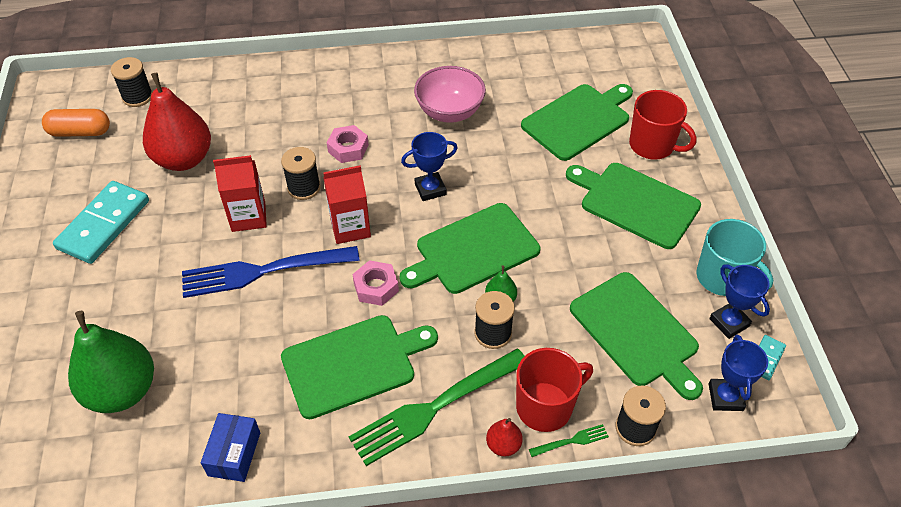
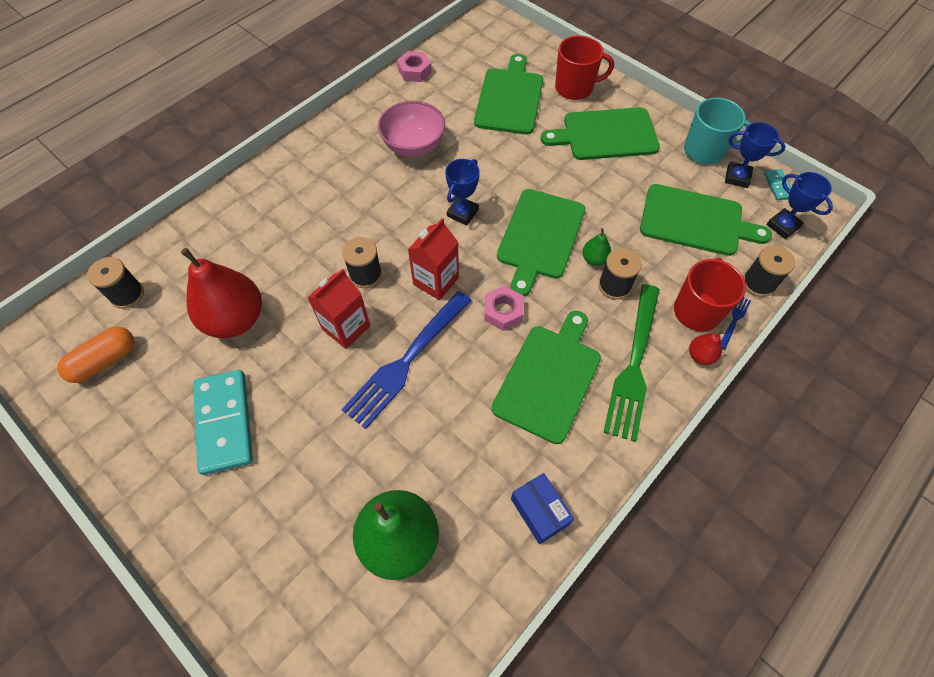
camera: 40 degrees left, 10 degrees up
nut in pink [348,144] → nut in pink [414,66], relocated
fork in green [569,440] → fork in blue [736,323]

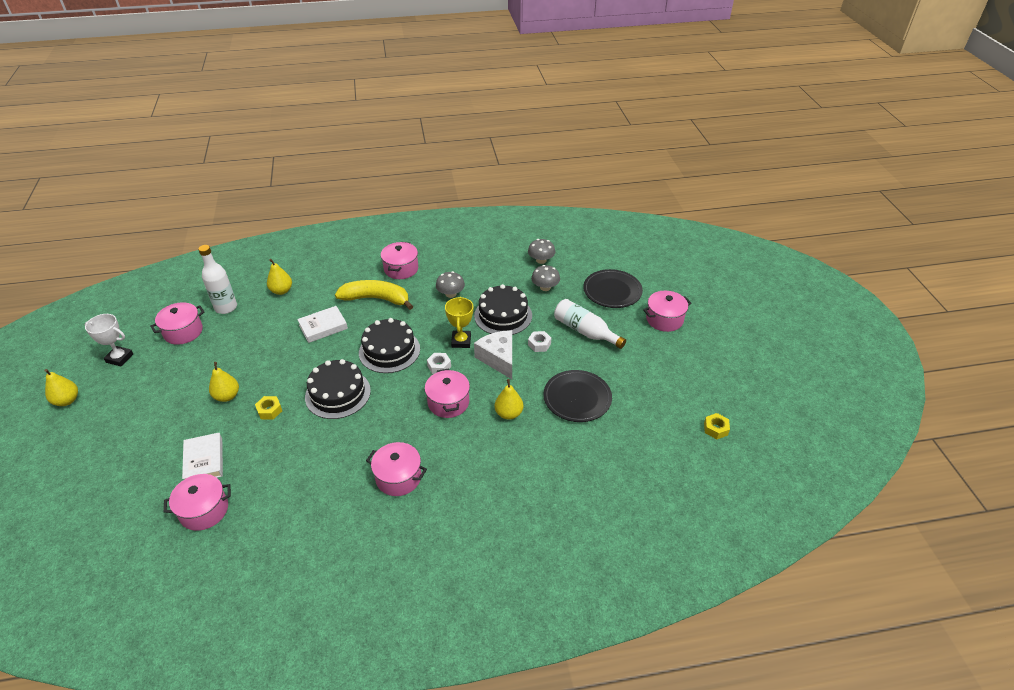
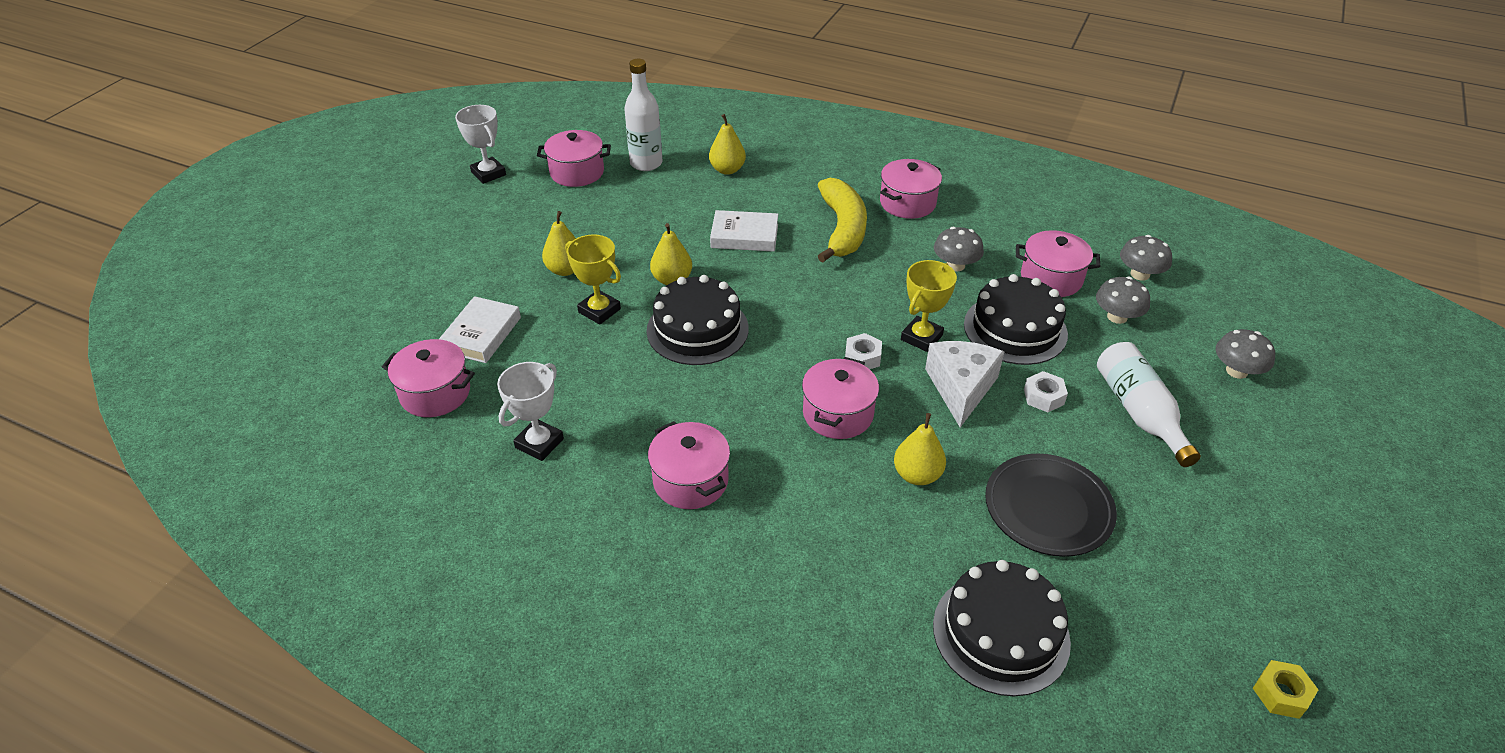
camera: 35 degrees right, 0 degrees up
- → trophy in white [530,411]
pear in yellow [61,387] → pear in yellow [671,254], relocated
cake in black [389,345] → cake in black [1002,628], relocated
pot in pink [667,311] → pot in pink [1058,263], relocated
nut in yellow [268,408] → trophy in yellow [593,279]
plate in black [613,288] → mushroom in grey [1245,354]
banana in yellow [374,295] → banana in yellow [842,220], 45 degrees clockwise

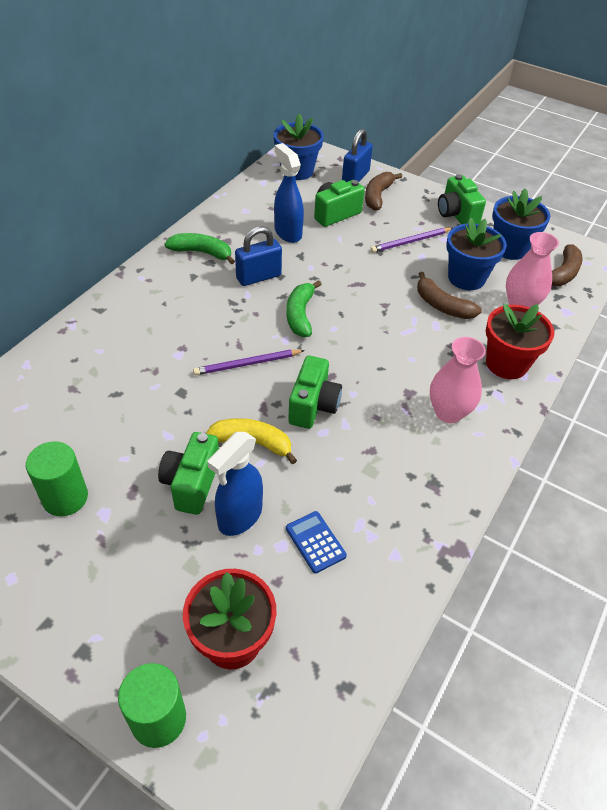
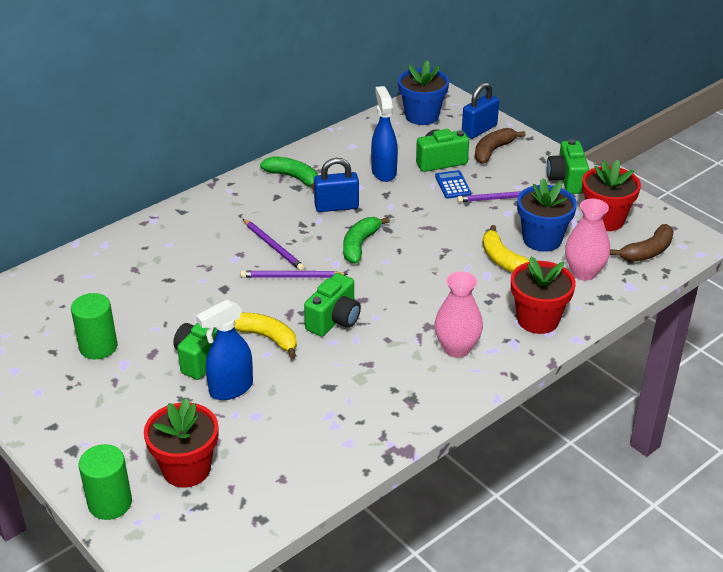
camera: 20 degrees right, 10 degrees down
- → pencil in purple [274,245]
calculator in blue [316,542] → calculator in blue [453,184], relocated
banana in brown [449,295] → banana in yellow [506,248]
flower pot in blue [521,224] → flower pot in red [611,195]

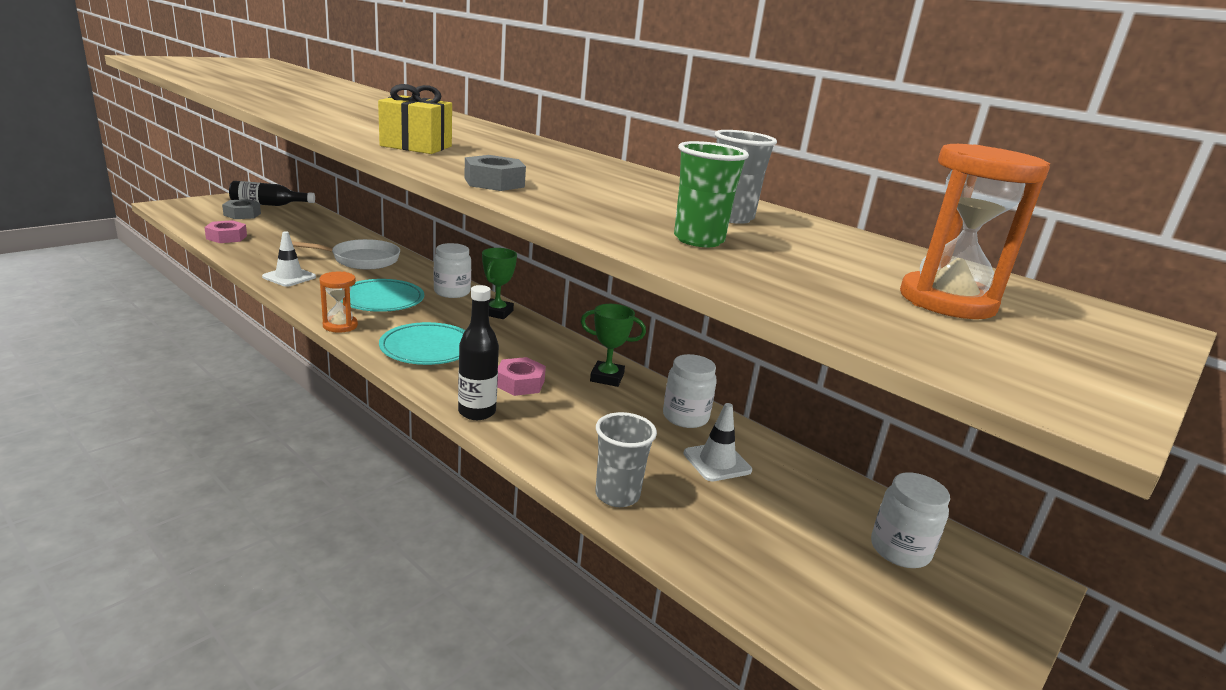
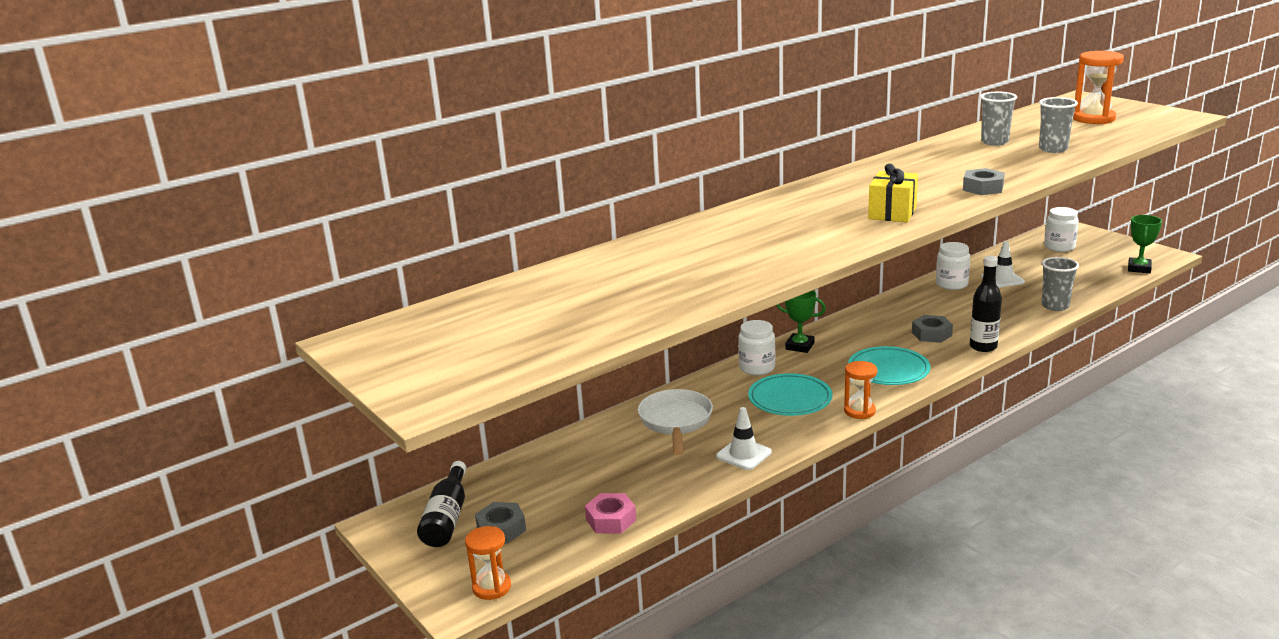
camera: 75 degrees left, 0 degrees up
- → hourglass in orange [488,563]
trophy in green [613,345] → trophy in green [1145,244], relocated
nut in pink [521,376] → nut in grey [932,329]
cup in green [711,194] → cup in grey [1058,125]

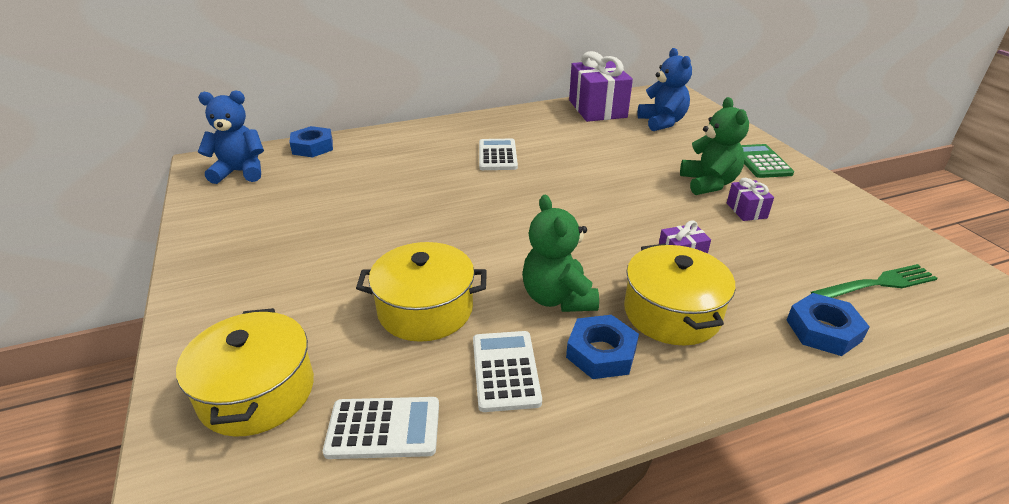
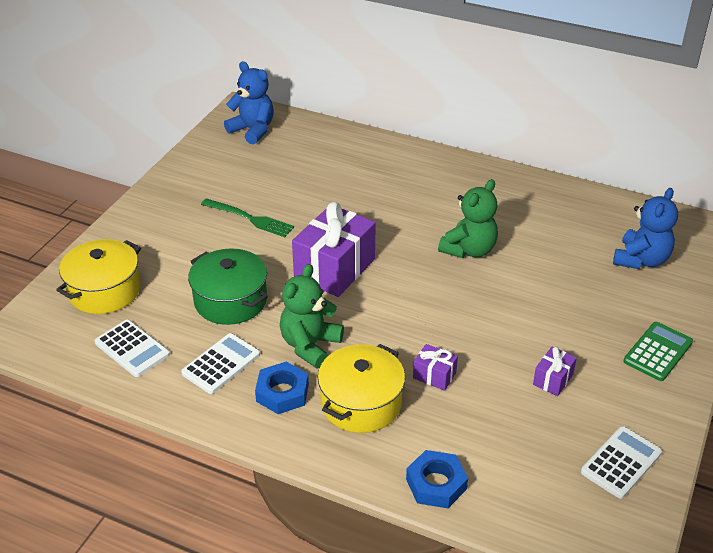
camera: 45 degrees right, 5 degrees up
nut in blue [311,141] → -
calculator in white [498,154] → calculator in white [621,462], relocated
gift in purple [601,86] → gift in purple [334,249], relocated
teddy bear in green [714,146] → teddy bear in green [468,218], relocated
fork in green [874,281] → fork in green [247,217], relocated
pot in yellow [421,292] → pot in green [228,286]

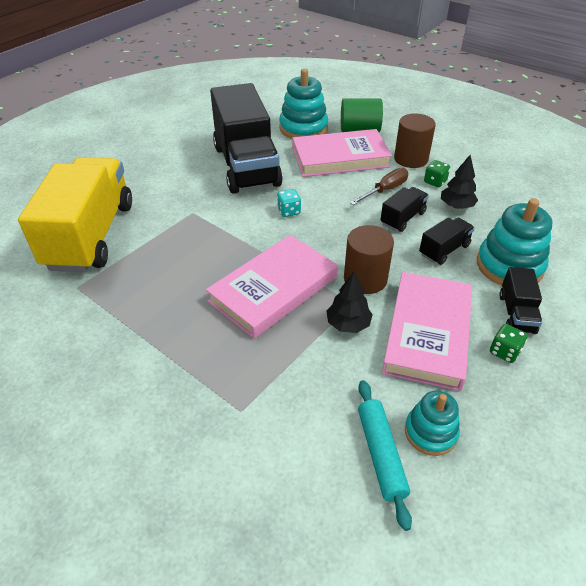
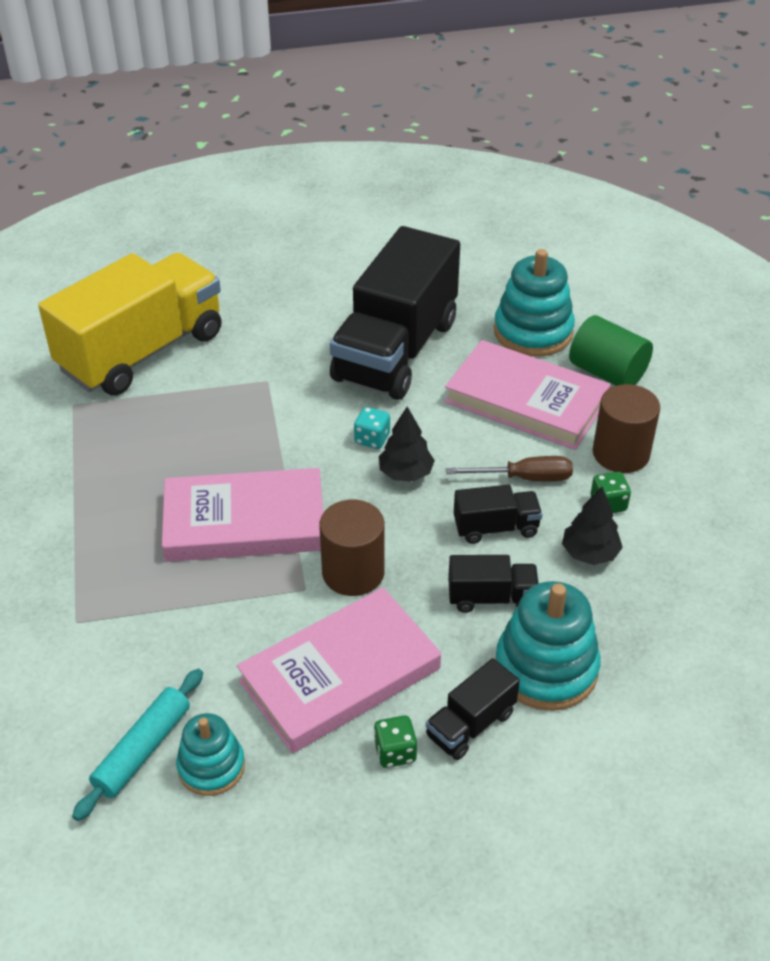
camera: 40 degrees right, 0 degrees up
tree in black [349,302] → tree in black [407,444], relocated

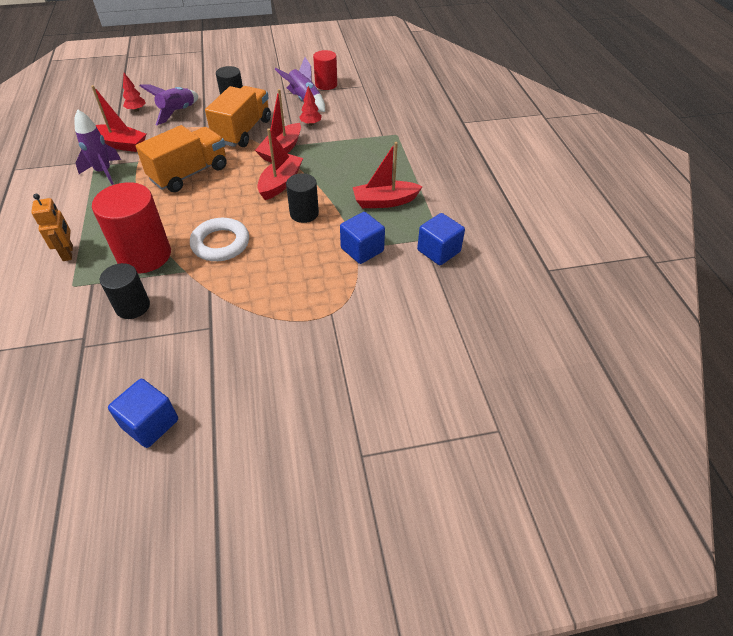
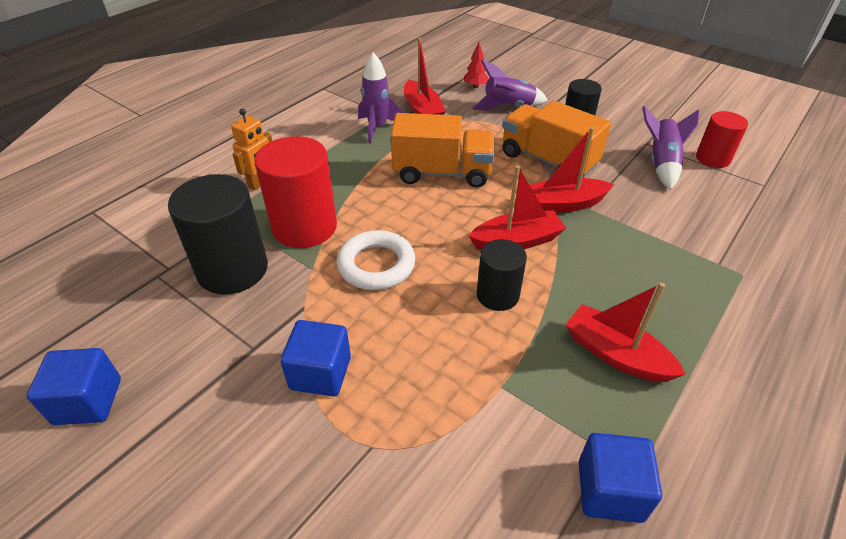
camera: 50 degrees right, 5 degrees down
tree in red [310,106] → -
cube in blue [362,238] → cube in blue [315,358], relocated
truck in orange [238,116] → truck in orange [556,139], 120 degrees counterclockwise
cylinder in black [125,291] → cylinder in black [218,234], x1.69

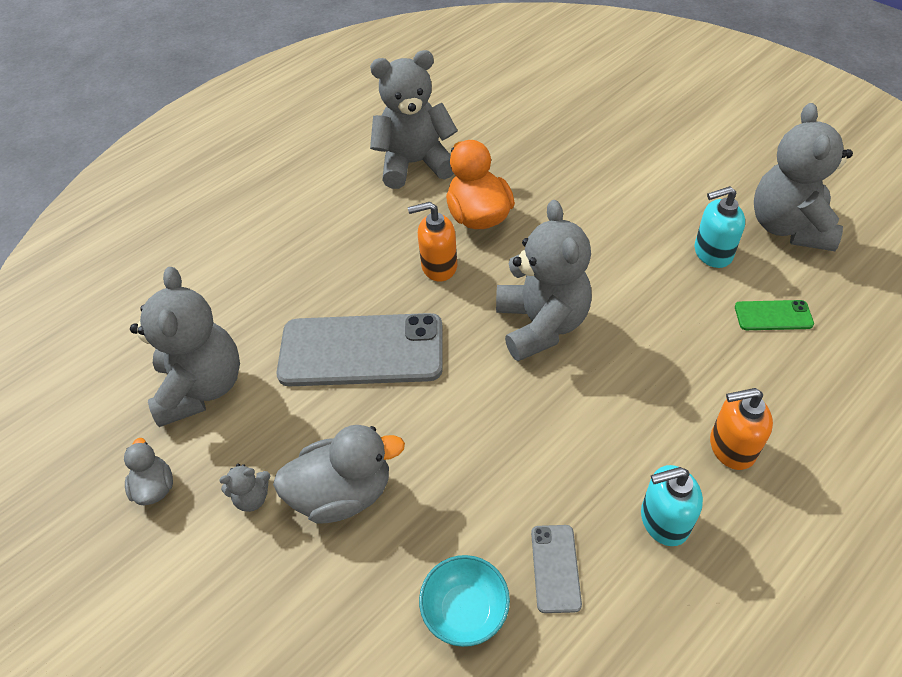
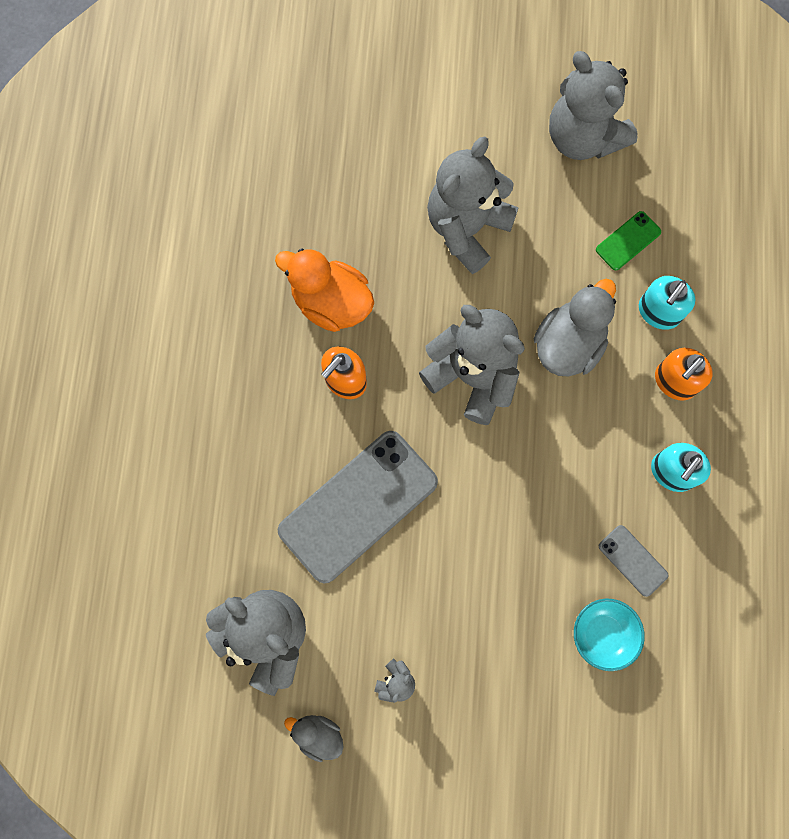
camera: 45 degrees left, 25 degrees up
duck in grey [339,474] → duck in grey [575,327], relocated
teddy bear in grey [414,119] → teddy bear in grey [473,205], relocated
soap dispenser in turquoise [720,227] → soap dispenser in turquoise [667,303], relocated

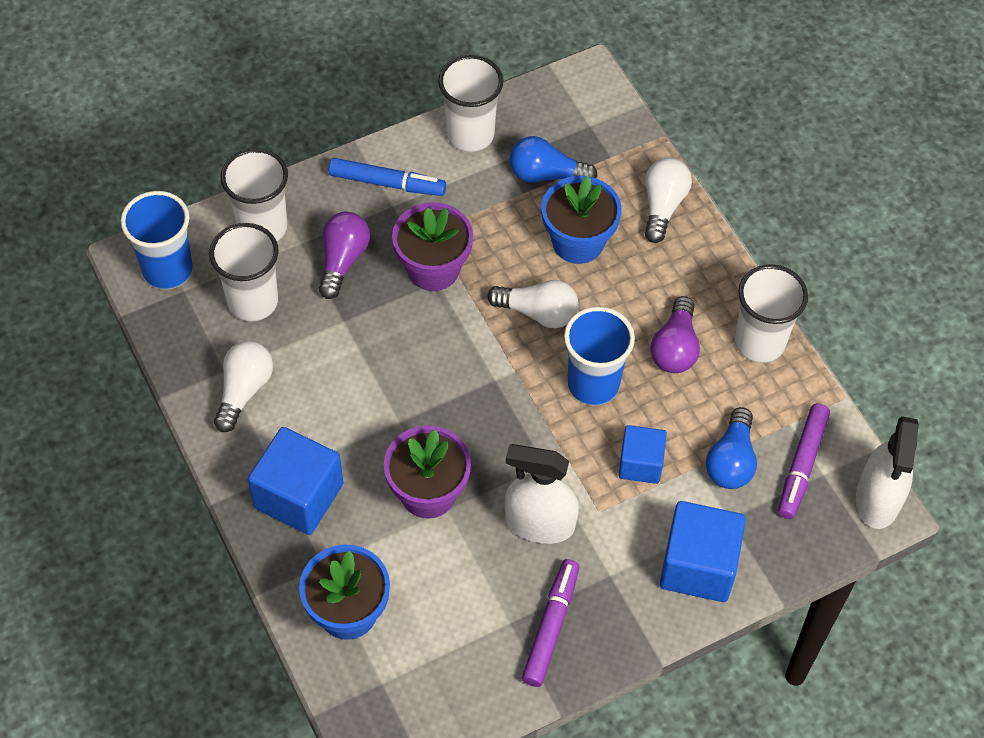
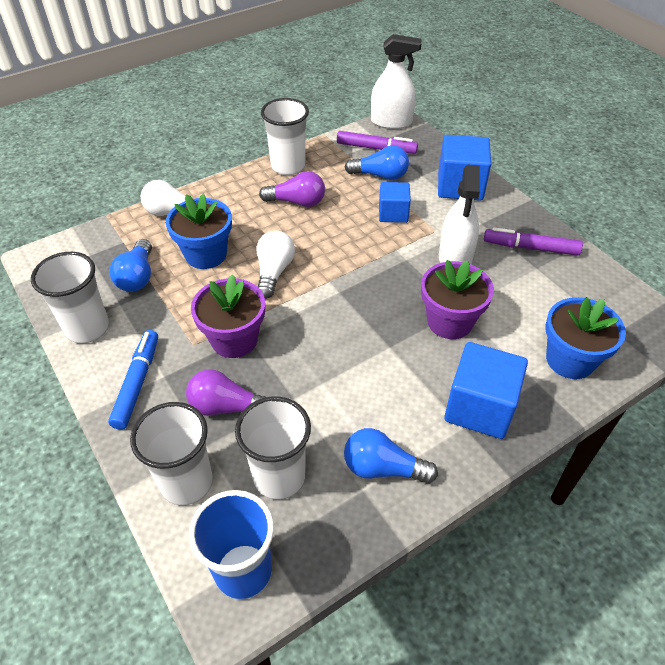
camera: 95 degrees left, 10 degrees down
cup in blue [599,356] → -
light bulb in white [243,386] → light bulb in blue [391,456]

